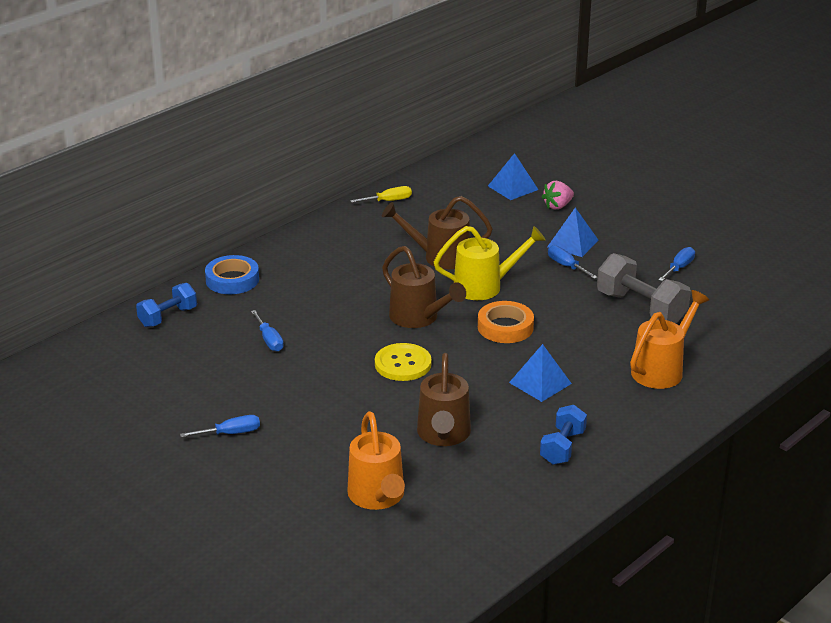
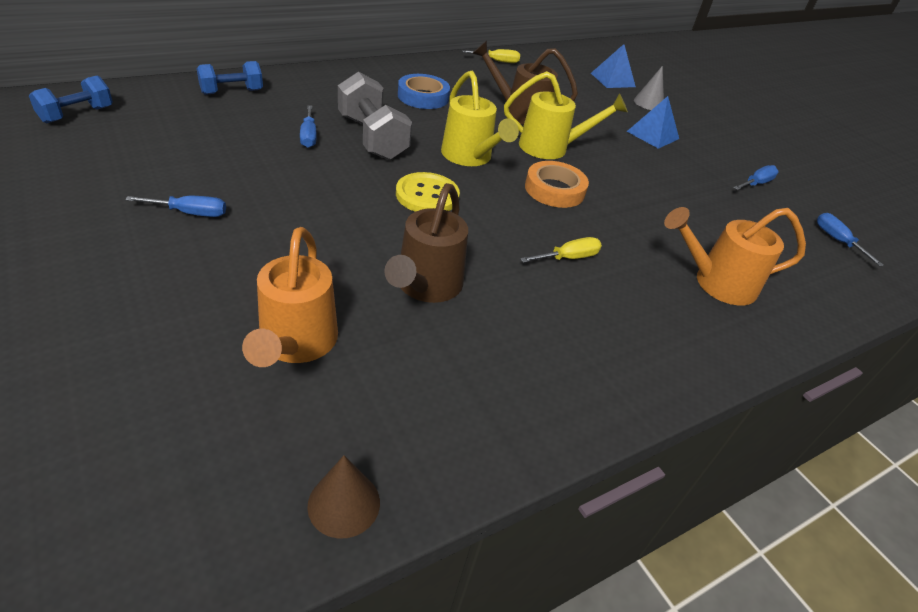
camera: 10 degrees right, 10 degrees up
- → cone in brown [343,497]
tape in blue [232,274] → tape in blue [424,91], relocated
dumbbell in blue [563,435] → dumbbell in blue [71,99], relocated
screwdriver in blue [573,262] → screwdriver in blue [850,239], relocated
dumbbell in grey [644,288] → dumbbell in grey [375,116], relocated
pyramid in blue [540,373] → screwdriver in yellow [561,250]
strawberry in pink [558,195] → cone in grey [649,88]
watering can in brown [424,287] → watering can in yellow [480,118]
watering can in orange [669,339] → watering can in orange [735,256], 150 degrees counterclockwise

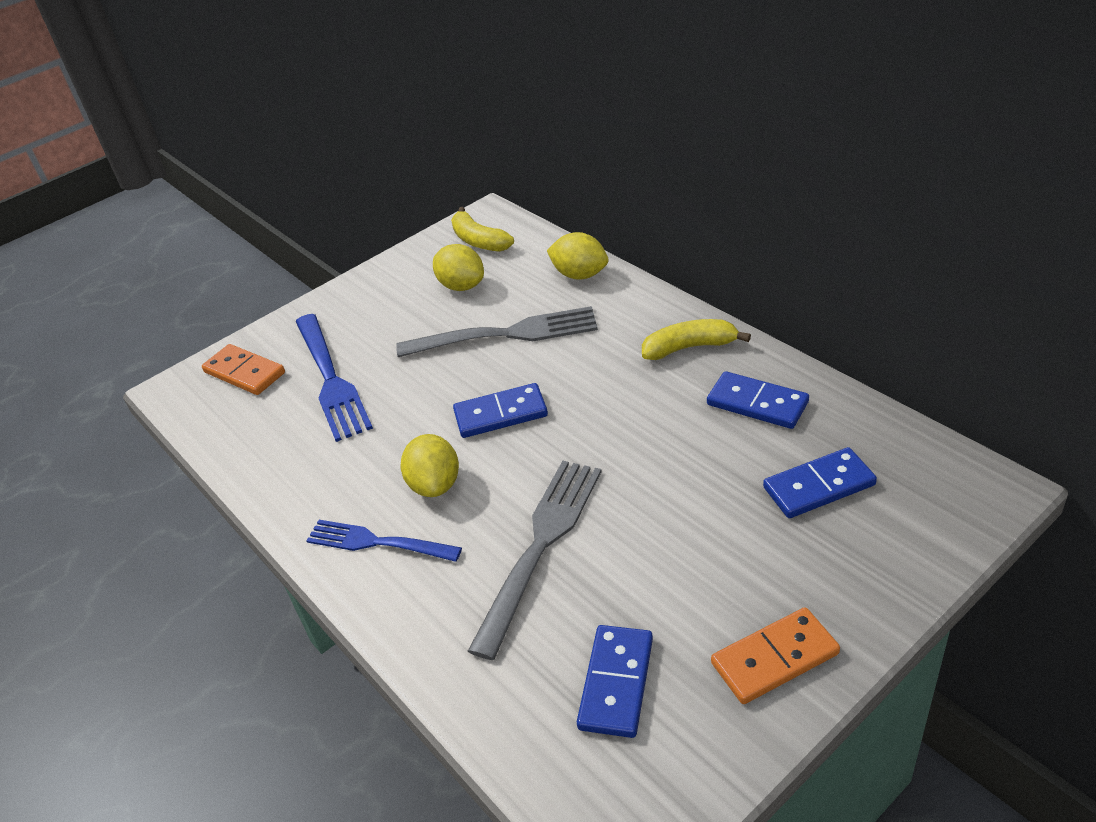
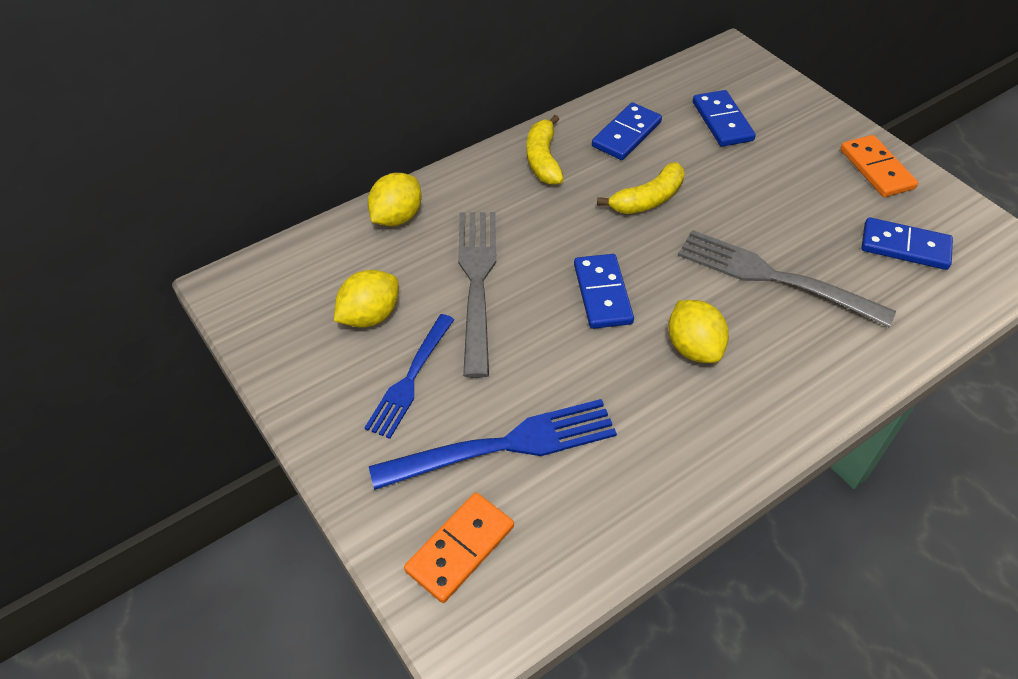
camera: 90 degrees left, 10 degrees up
fork in blue [384,541] → fork in blue [409,376], relocated
banana in yellow [482,229] → banana in yellow [641,188], relocated
lemon in yellow [430,465] → lemon in yellow [698,331], 75 degrees clockwise

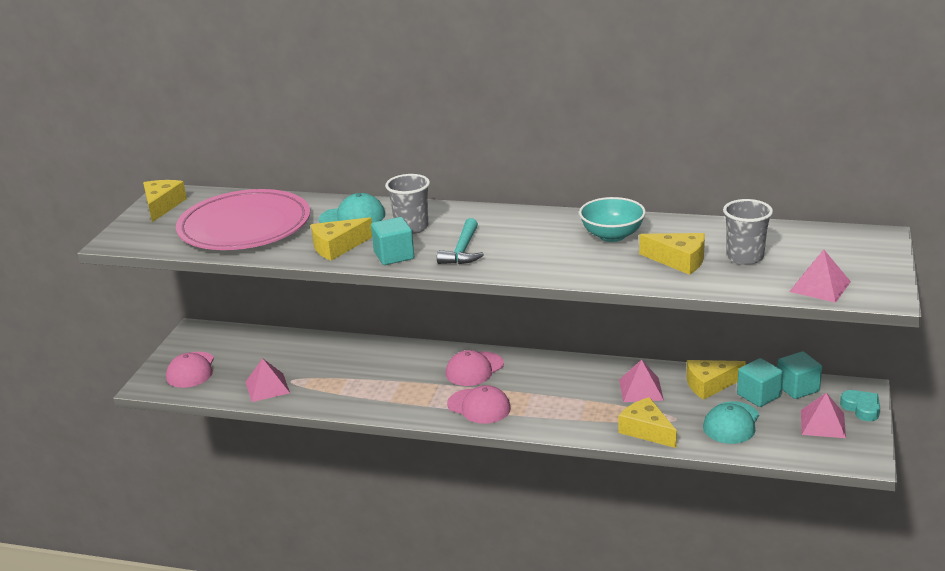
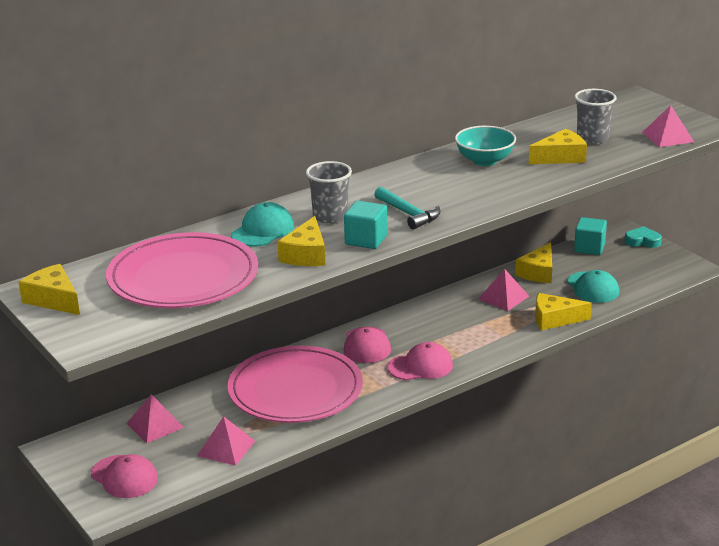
camera: 50 degrees left, 0 degrees up
cube in turquoise [760,382] → -
- → plate in pink [295,384]
pyramid in pink [823,415] → pyramid in pink [155,418], relocated

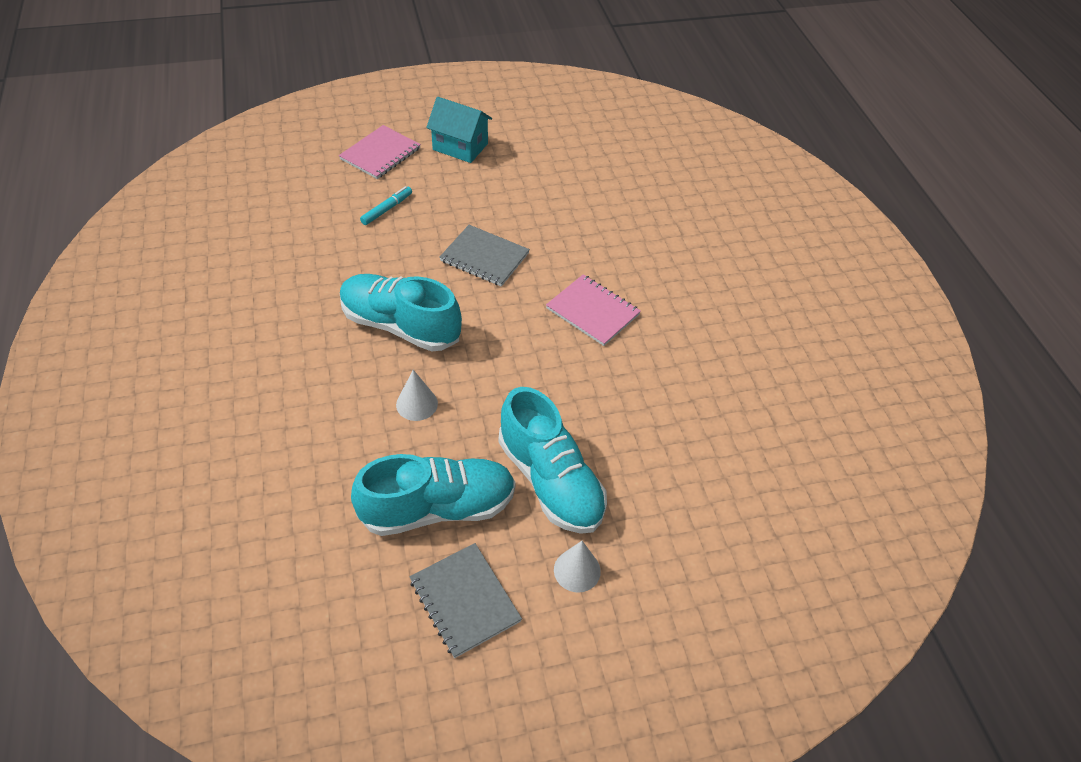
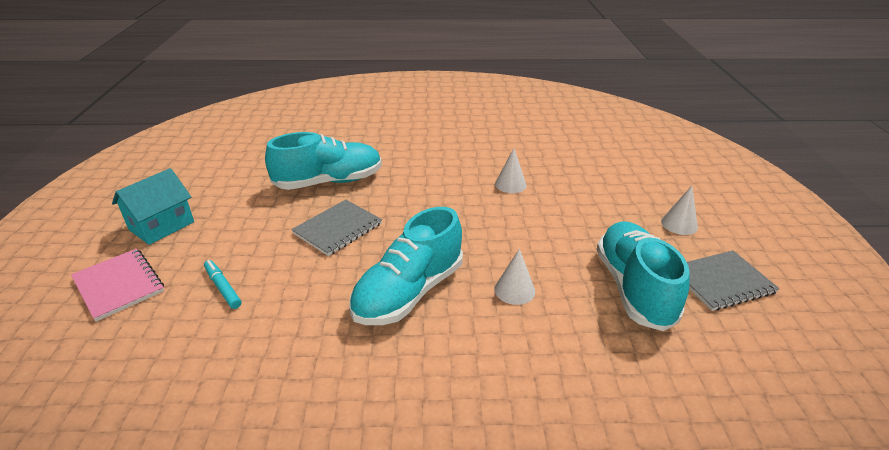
camera: 75 degrees left, 15 degrees down
notebook in pink [593,310] → -
- → cone in white [511,170]
shoe in turquoise [553,460] → shoe in turquoise [323,161], relocated

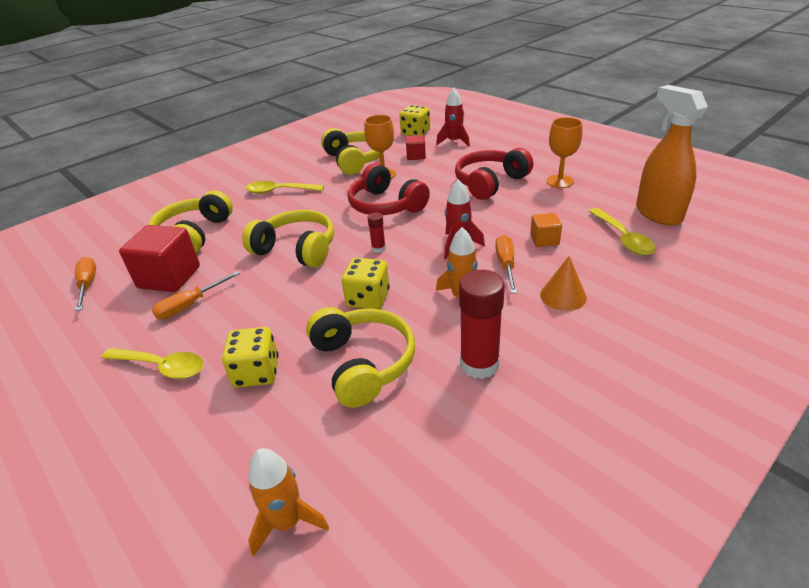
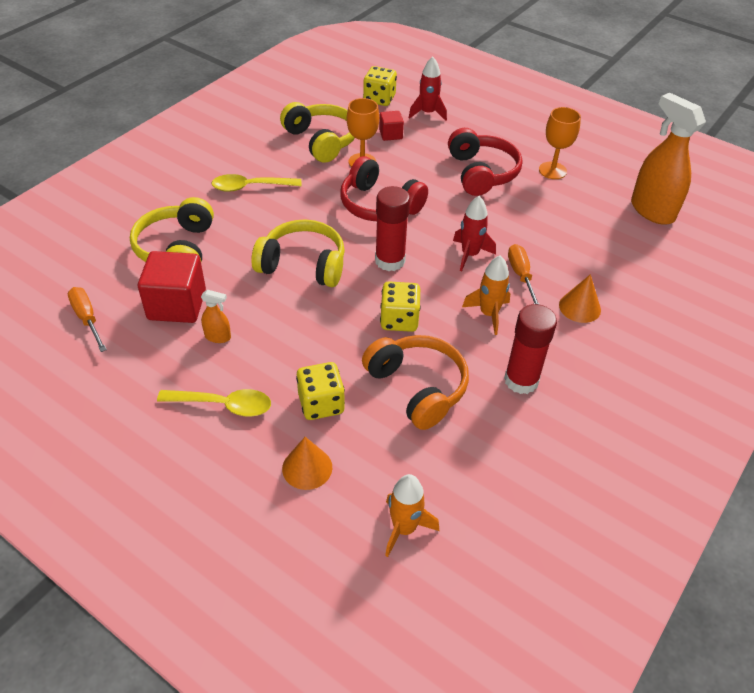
camera: 15 degrees left, 10 degrees up
cube in orange [546,230] → -
spoon in yellow [622,231] → -
- → cone in orange [307,463]
screwdriver in orange [196,295] → spray bottle in orange [216,316]
headphones in yellow [360,357] → headphones in orange [415,382]
headphones in red [494,174] → headphones in red [485,162], 135 degrees clockwise
glue stick in red [377,232] → glue stick in red [392,228], x2.08

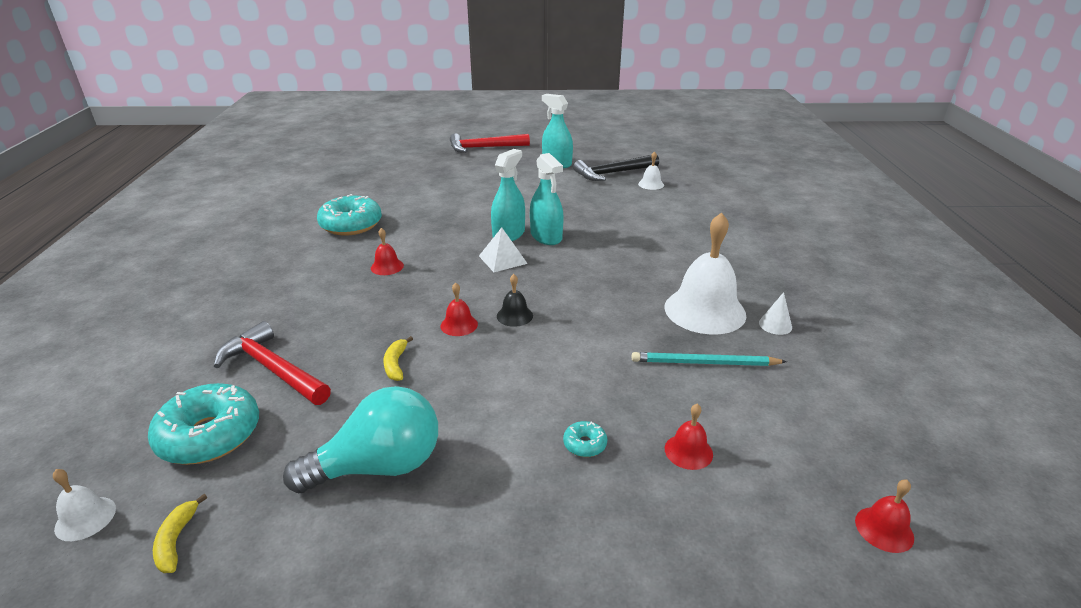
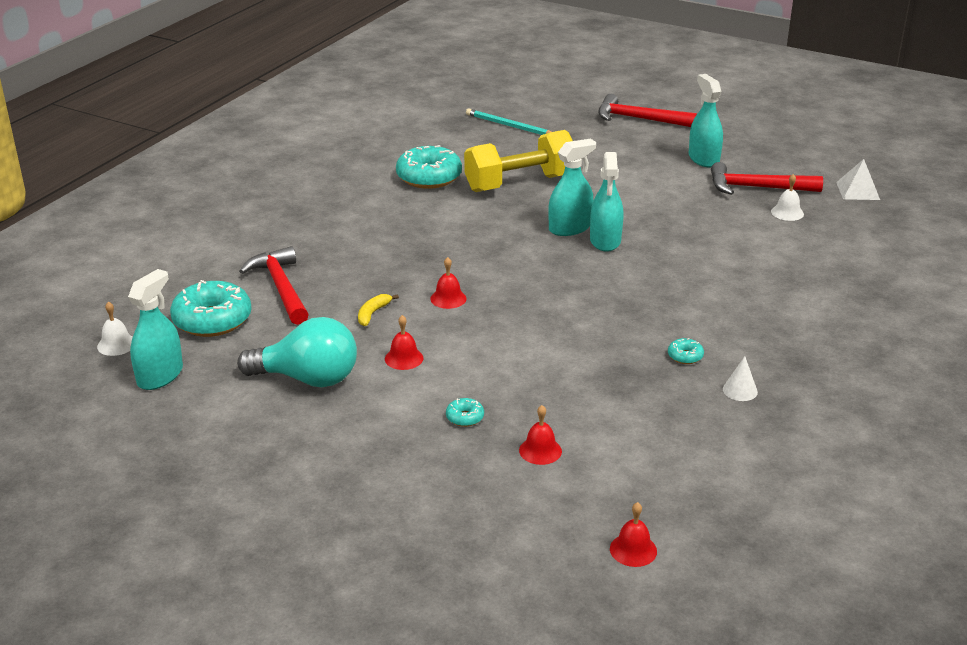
camera: 30 degrees right, 0 degrees up
bell in black [515,300] → -
- → dumbbell in yellow [518,161]
bell in red [387,251] → bell in red [404,342], relocated
pyramid in white [503,249] → pyramid in white [858,179], relocated
pencil in turquoise [709,359] → pencil in turquoise [509,122], relocated
banana in yellow [180,533] → spray bottle in turquoise [155,329]
bell in white [705,273] → donut in turquoise [686,351]
hammer in black [616,168] → hammer in red [767,178]

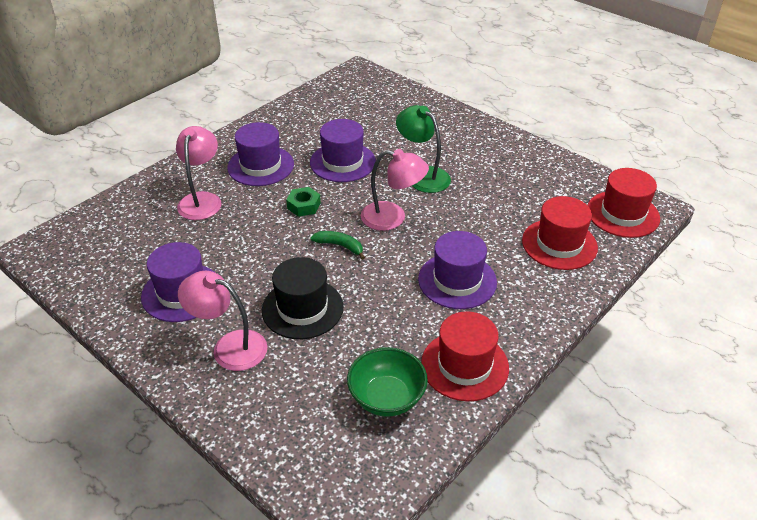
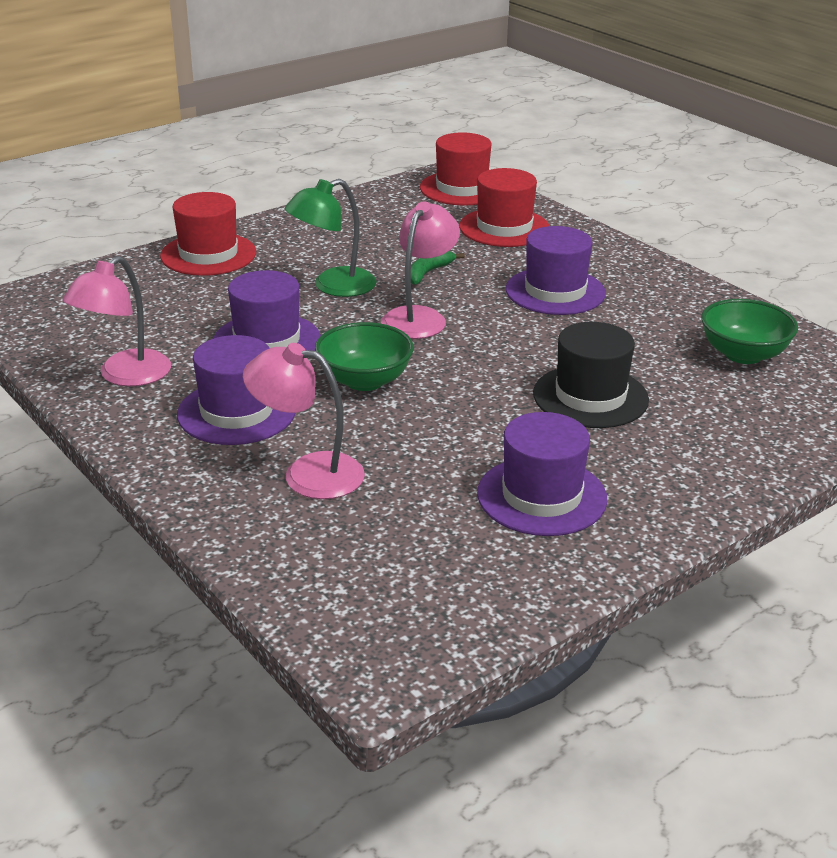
camera: 80 degrees left, 10 degrees down
lamp in pink [222,321] → lamp in pink [117,321], relocated
banana in green [337,245] → banana in green [438,268], relocated
hat in red [465,356] → hat in red [208,234], relocated
nut in green [303,202] → bowl in green [364,356]

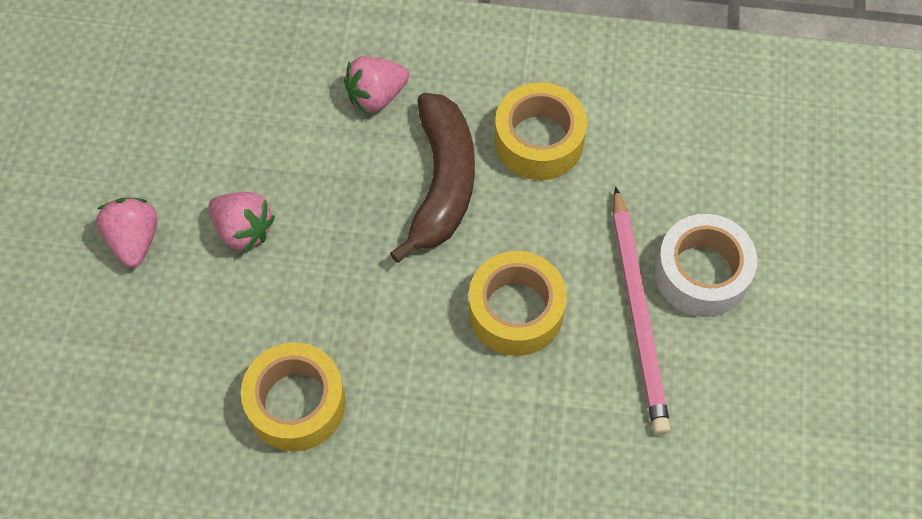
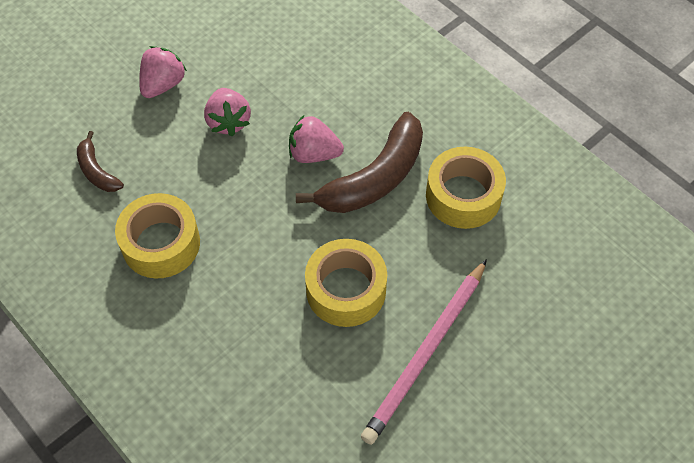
camera: 40 degrees right, 5 degrees down
tape in white [706,265] → -
- → banana in brown [100,161]
strawberry in pink [376,84] → strawberry in pink [316,139], relocated

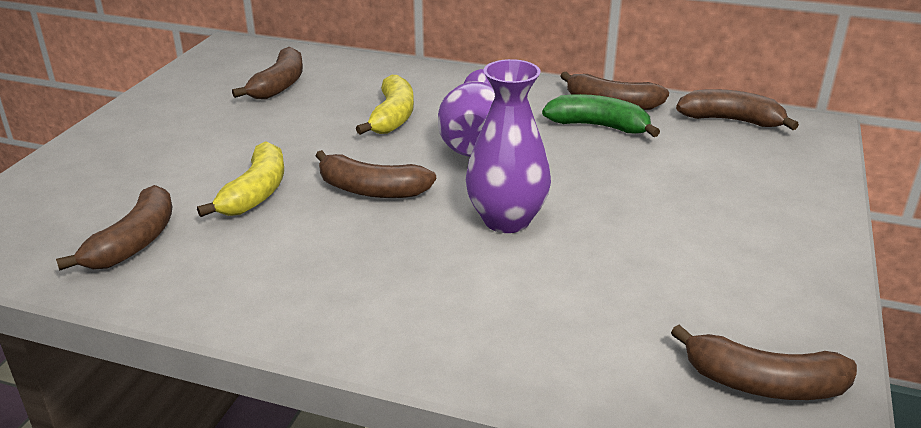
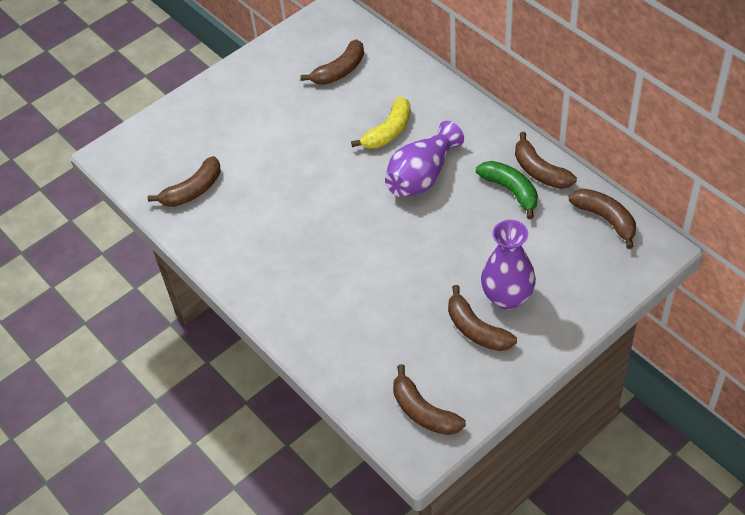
camera: 35 degrees right, 20 degrees up
banana in yellow [240,179] → -
banana in brown [376,174] → banana in brown [482,318], relocated
vase in purple [508,146] → vase in purple [508,265], relocated

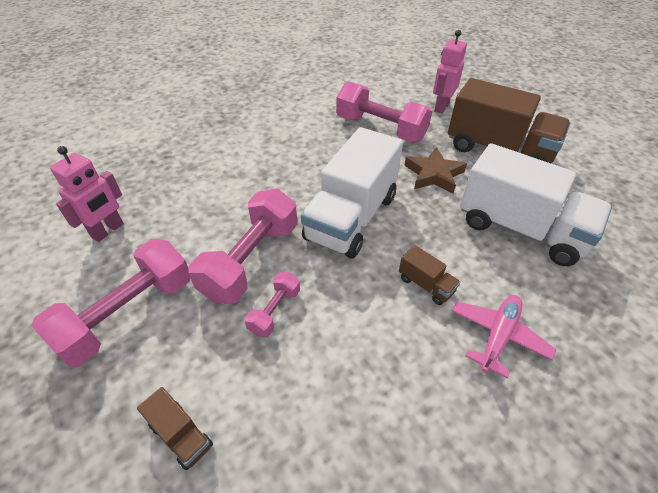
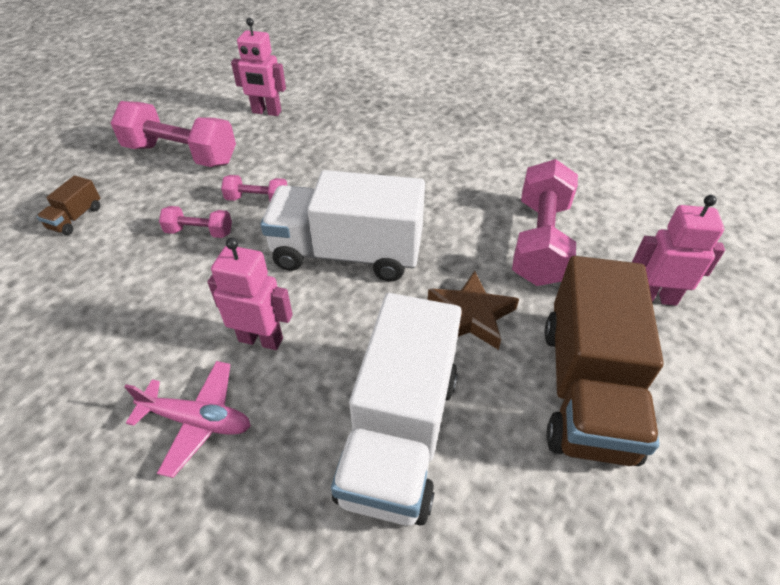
camera: 70 degrees right, 0 degrees up
truck in brown [430,275] → robot in pink [250,294]
dumbbell in pink [242,246] → dumbbell in pink [254,188], x0.50

